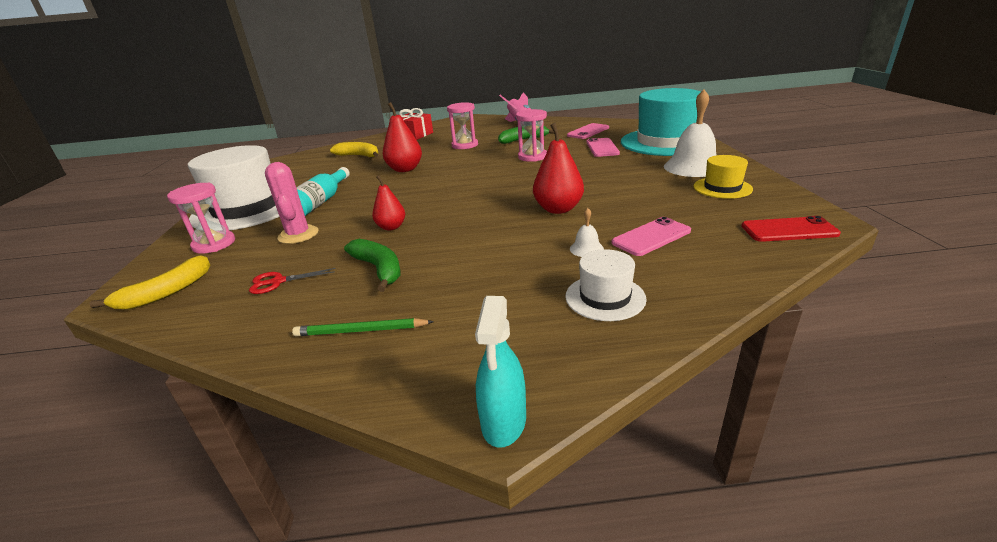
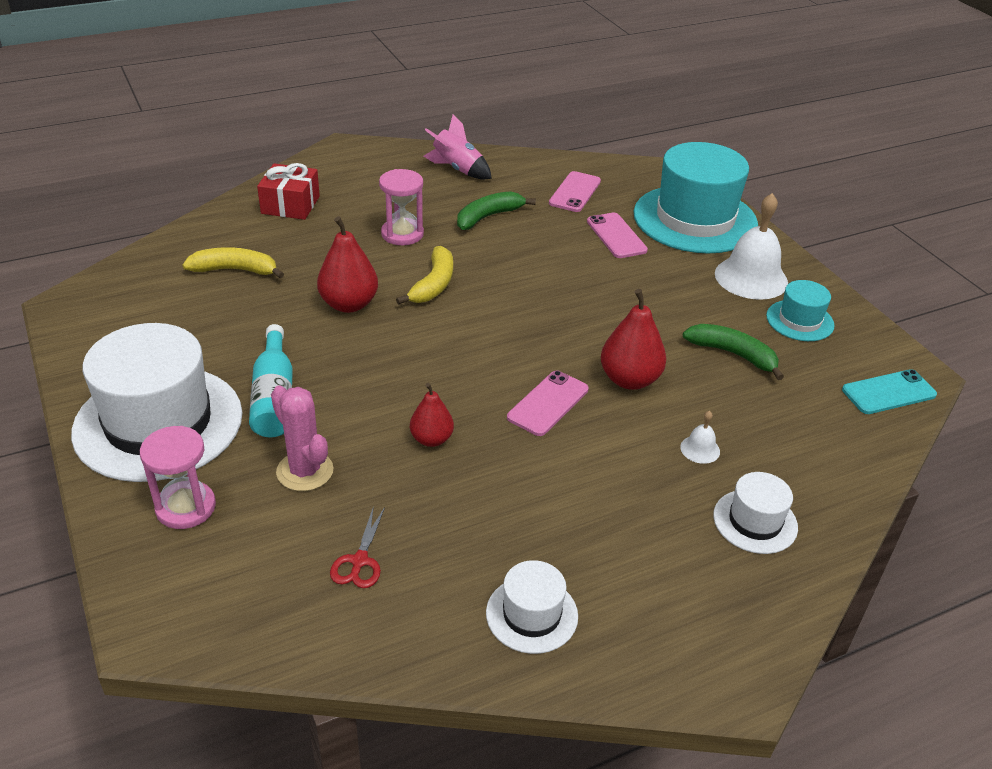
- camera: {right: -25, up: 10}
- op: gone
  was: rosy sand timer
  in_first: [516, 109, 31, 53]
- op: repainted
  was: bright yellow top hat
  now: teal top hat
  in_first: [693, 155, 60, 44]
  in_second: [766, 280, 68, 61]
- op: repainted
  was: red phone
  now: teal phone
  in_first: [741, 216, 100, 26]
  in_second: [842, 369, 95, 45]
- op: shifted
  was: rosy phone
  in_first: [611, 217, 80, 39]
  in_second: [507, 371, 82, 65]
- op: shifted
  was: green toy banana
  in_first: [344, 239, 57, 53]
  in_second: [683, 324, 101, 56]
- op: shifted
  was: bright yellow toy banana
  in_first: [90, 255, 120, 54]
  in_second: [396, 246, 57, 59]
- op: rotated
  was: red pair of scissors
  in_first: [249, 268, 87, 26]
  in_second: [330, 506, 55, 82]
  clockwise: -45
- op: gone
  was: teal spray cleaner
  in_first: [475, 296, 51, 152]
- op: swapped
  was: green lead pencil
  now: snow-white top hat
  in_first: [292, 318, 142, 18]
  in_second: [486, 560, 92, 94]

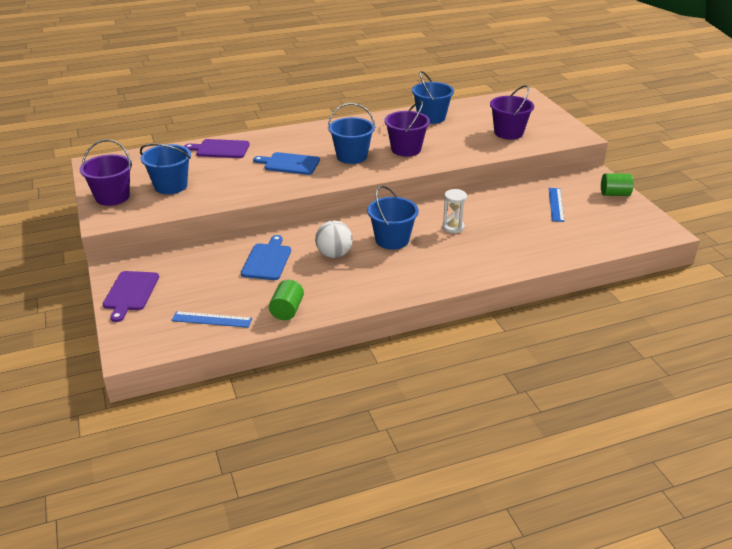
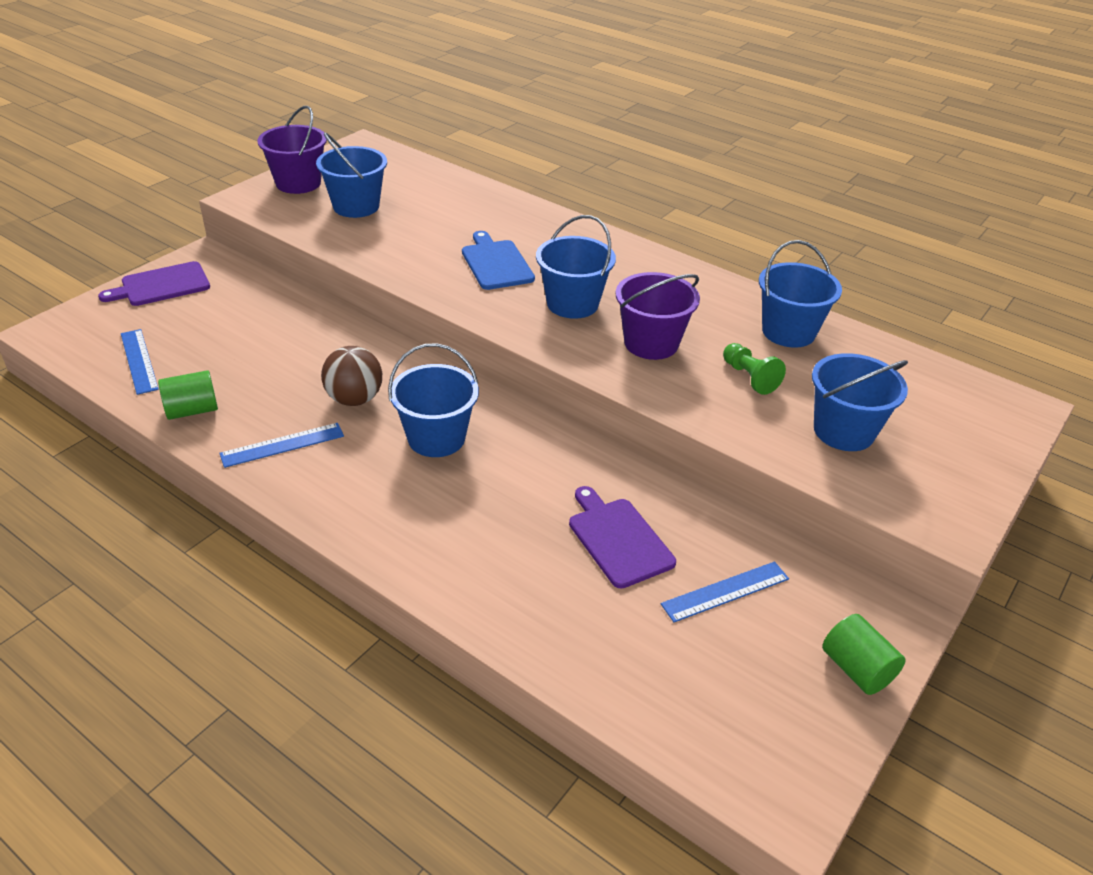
- camera: {right: 55, up: 5}
- op: repainted
  was: purple bucket
  now: cobalt bucket
  in_first: [490, 85, 44, 54]
  in_second: [812, 353, 96, 98]
- op: shifted
  was: purple chopping board
  in_first: [184, 139, 66, 19]
  in_second: [569, 486, 107, 103]
- op: gone
  was: snow-white sand timer
  in_first: [442, 189, 25, 44]
- op: repainted
  was: snow-white ball
  now: brown ball
  in_first: [315, 221, 38, 37]
  in_second: [321, 346, 61, 60]
- op: gone
  was: cobalt chopping board
  in_first: [241, 235, 50, 45]
- op: new
  now: green pawn
  in_second: [723, 343, 63, 52]
- op: new
  now: cobalt ruler
  in_second: [219, 423, 125, 45]

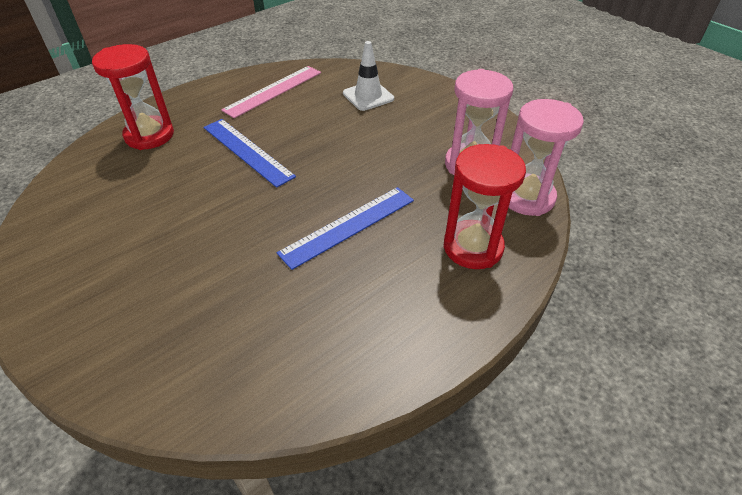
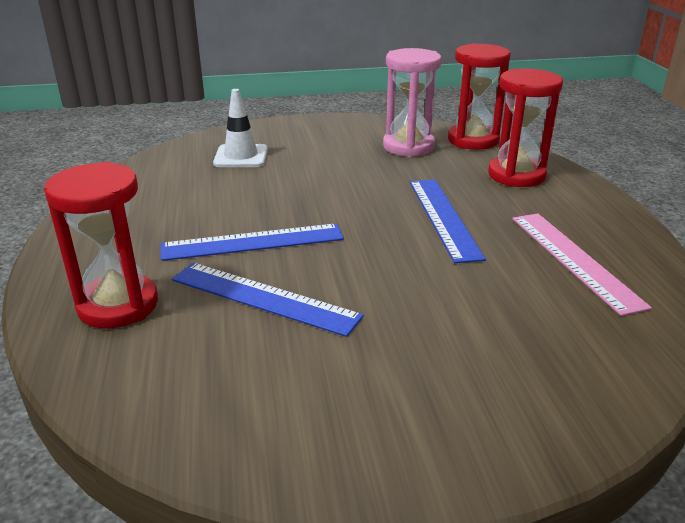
- camera: {right: -60, up: -15}
- op: shifted
  was: rosy ruler
  in_first: [221, 66, 100, 52]
  in_second: [512, 213, 140, 103]
- op: repainted
  was: rosy sand timer
  now: red sand timer
  in_first: [509, 99, 75, 117]
  in_second: [448, 43, 63, 107]
- op: new
  now: cobalt ruler
  in_second: [172, 263, 192, 74]

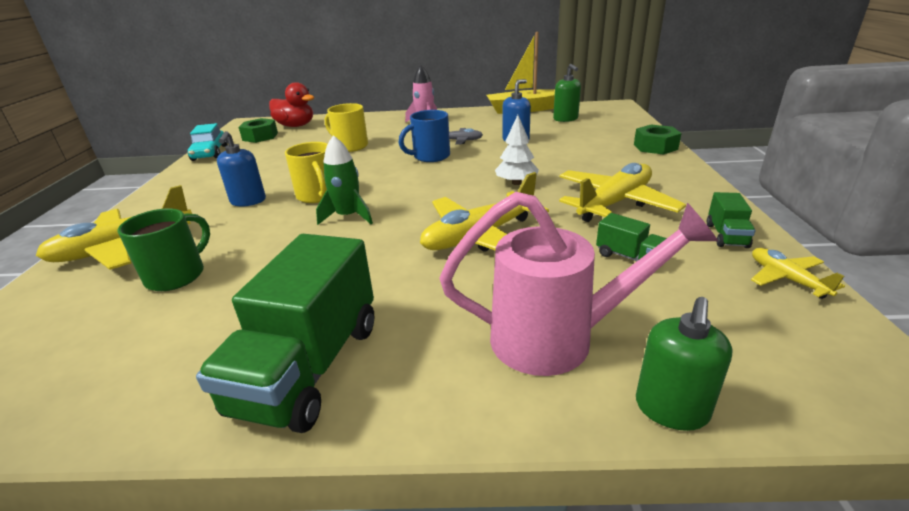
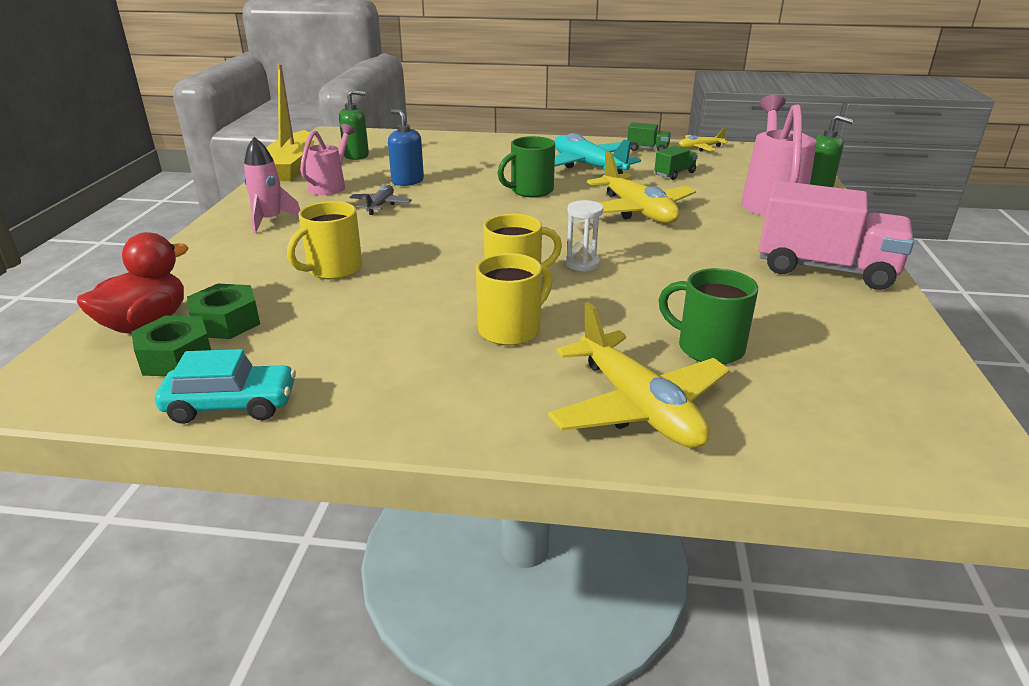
- camera: {right: -85, up: 0}
- op: gone
  was: cobalt tea mug
  in_first: [398, 110, 52, 52]
- op: swapped
  was: snow-white fir tree
  now: green tea mug
  in_first: [495, 115, 44, 70]
  in_second: [497, 136, 58, 61]
- op: shifted
  was: green hex nut
  in_first: [634, 125, 48, 30]
  in_second: [187, 284, 73, 55]
- op: swapped
  was: cobalt soap pump
  now: bright yellow tea mug
  in_first: [217, 131, 49, 75]
  in_second: [476, 253, 77, 93]
- op: swapped
  was: green toy rocket
  now: snow-white sand timer
  in_first: [316, 135, 57, 90]
  in_second: [565, 200, 38, 72]
- op: repainted
  was: bright yellow toy plane
  now: teal toy plane
  in_first: [559, 163, 127, 59]
  in_second: [554, 133, 87, 41]
- op: repainted
  was: green truck
  now: rosy truck
  in_first: [196, 234, 178, 199]
  in_second: [759, 181, 155, 109]
- op: new
  now: rosy watering pot
  in_second: [300, 124, 55, 71]

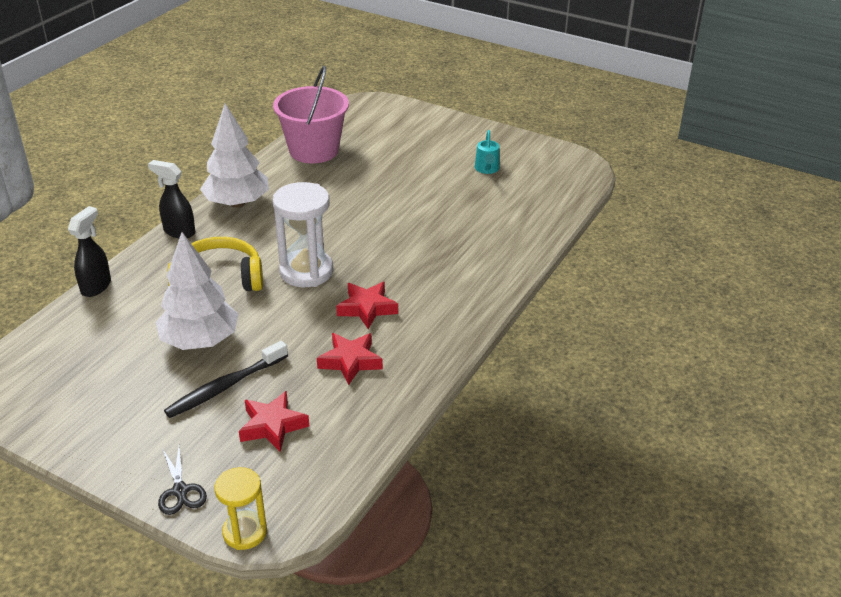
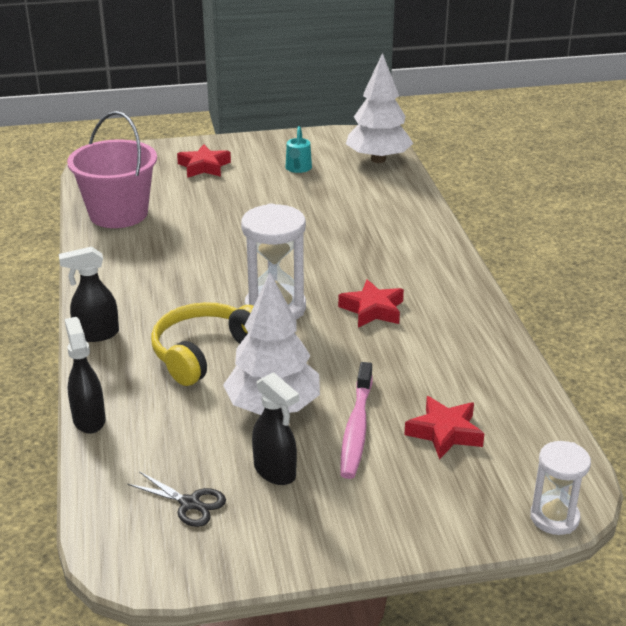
- camera: {right: -40, up: -5}
- op: shifted
  was: snow-white fir tree
  in_first: [200, 103, 69, 105]
  in_second: [346, 53, 67, 110]
- op: rotated
  was: teal watering pot
  in_first: [475, 130, 25, 44]
  in_second: [286, 126, 26, 47]
  clockwise: 45
- op: shifted
  was: red star
  in_first: [317, 333, 66, 52]
  in_second: [177, 144, 54, 34]
- op: repainted
  was: black toothbrush
  now: rosy toothbrush
  in_first: [164, 341, 124, 77]
  in_second: [340, 362, 33, 117]
- op: shifted
  was: black pair of scissors
  in_first: [158, 446, 49, 69]
  in_second: [128, 471, 98, 56]
- op: repainted
  was: bright yellow sand timer
  now: snow-white sand timer
  in_first: [215, 467, 52, 83]
  in_second: [530, 441, 61, 94]
- op: new
  now: black spray cleaner
  in_second: [252, 372, 47, 113]

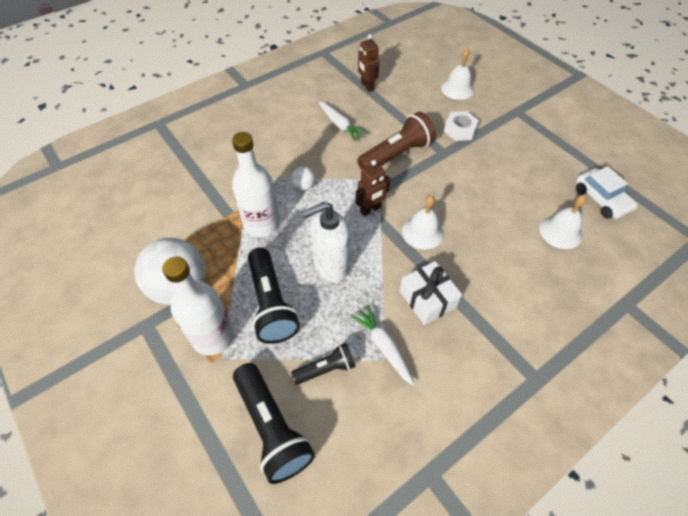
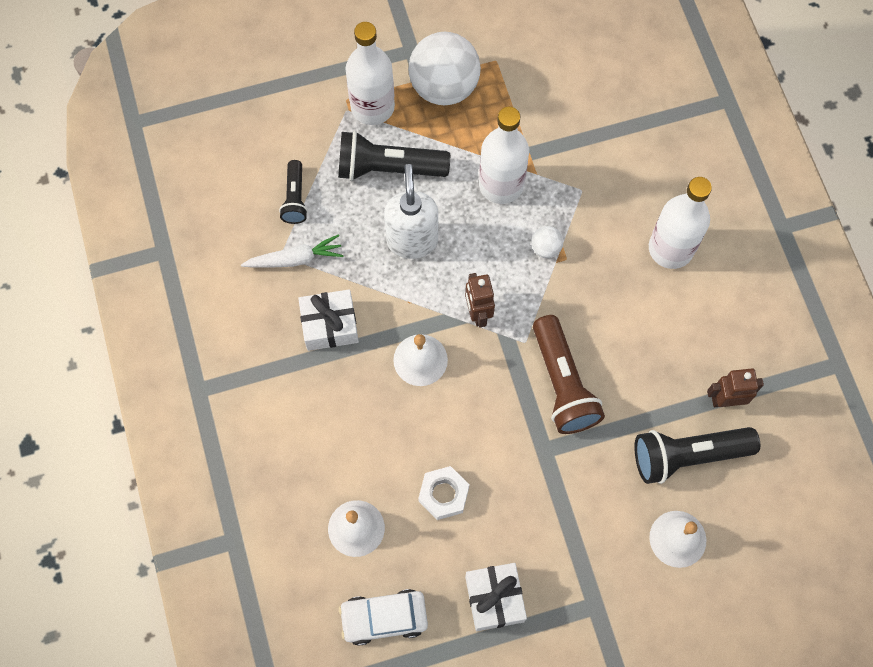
- camera: {right: 110, up: 15}
- op: gone
  was: snow-white root vegetable
  in_first: [319, 101, 49, 41]
- op: shifted
  was: snow-white hex nut
  in_first: [444, 111, 35, 30]
  in_second: [418, 466, 52, 54]
- op: shifted
  was: black torch
  in_first: [233, 363, 82, 121]
  in_second: [634, 427, 126, 57]
- op: new
  now: snow-white flask
  in_second: [649, 177, 63, 92]
- op: new
  now: snow-white wrapped gift
  in_second: [465, 563, 62, 68]

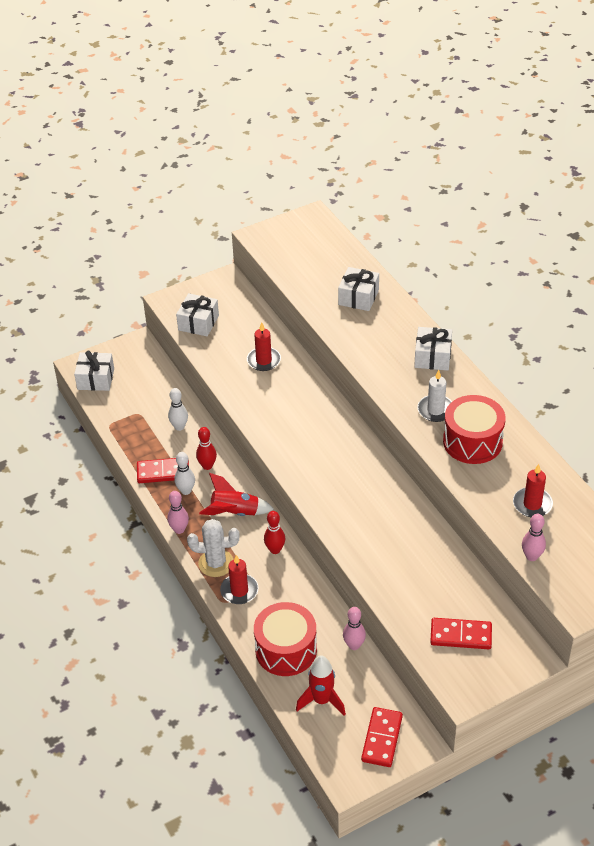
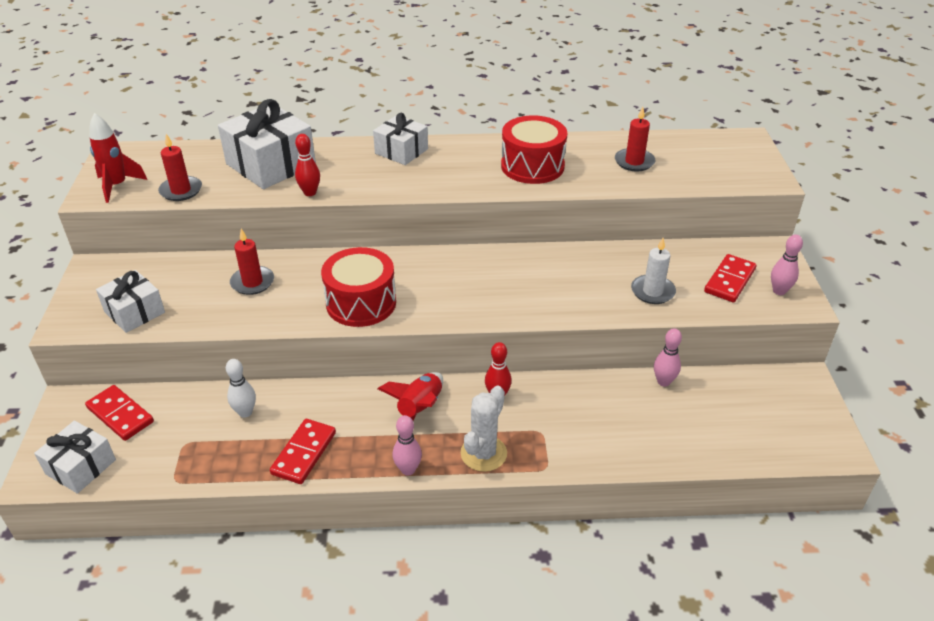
- camera: {right: -65, up: -5}
- op: scaled
  was: snow-white wrapped gift
  in_first: [338, 267, 41, 44]
  in_second: [218, 99, 98, 90]
  ratio: 1.65
- op: shifted
  was: snow-white candle
  in_first: [417, 370, 35, 52]
  in_second: [631, 238, 45, 66]
- op: shifted
  was: red bowling pin
  in_first: [196, 427, 21, 43]
  in_second: [295, 134, 25, 62]
- op: gone
  was: snow-white bowling pin
  in_first: [174, 452, 21, 43]
- op: shifted
  was: rosy bowling pin
  in_first: [522, 514, 24, 47]
  in_second: [771, 234, 32, 61]
- op: shifted
  was: red candle
  in_first: [220, 555, 38, 49]
  in_second: [158, 134, 44, 67]
- op: shifted
  was: red toy drum
  in_first: [254, 602, 63, 74]
  in_second: [321, 247, 75, 80]
- op: shifted
  was: red toy rocket
  in_first: [296, 655, 50, 61]
  in_second: [89, 113, 58, 90]
- op: shifted
  was: red domino
  in_first: [361, 707, 42, 60]
  in_second: [85, 385, 69, 56]

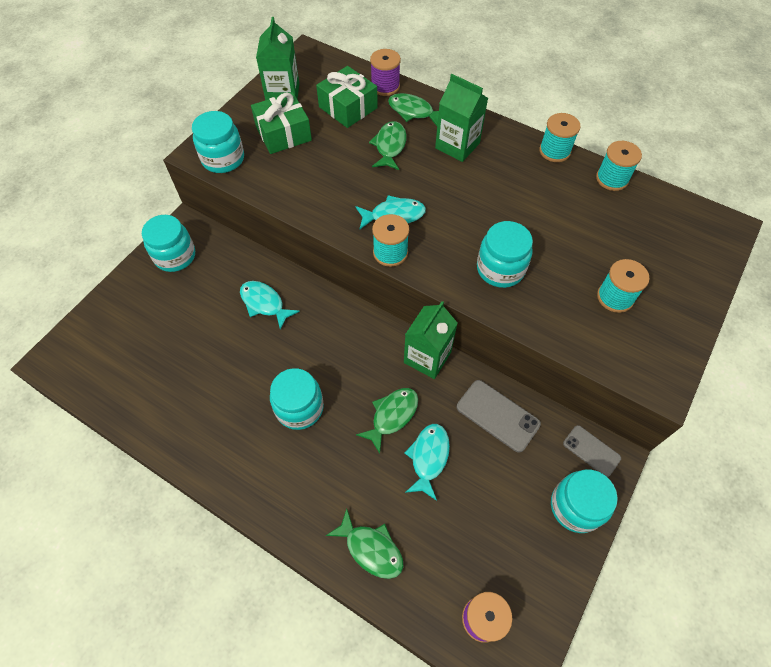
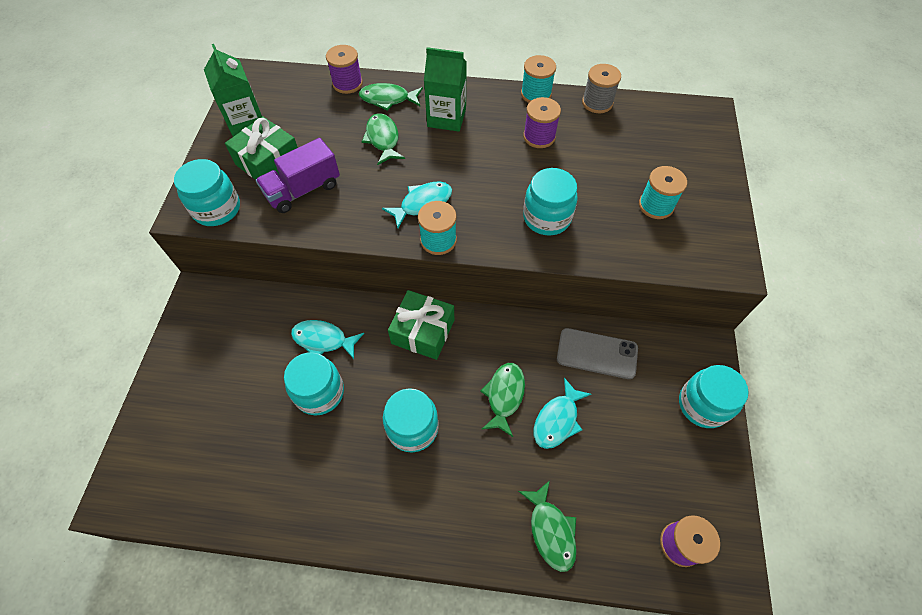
- camera: {right: -25, up: 0}
- op: shifted
  was: green wrapped gift
  in_first: [316, 66, 62, 62]
  in_second: [388, 290, 66, 70]
- op: repainted
  was: teal reel of thread
  now: grey reel of thread
  in_first: [596, 141, 46, 50]
  in_second: [582, 64, 39, 49]
- op: shifted
  was: teal preserve jar
  in_first: [142, 215, 53, 57]
  in_second: [284, 352, 60, 63]
- op: gone
  was: green milk carton
  in_first: [404, 301, 54, 78]
- op: rotated
  was: teal fish
  in_first: [404, 424, 46, 77]
  in_second: [534, 378, 57, 71]
  clockwise: -135
- op: gone
  was: grey phone
  in_first: [563, 425, 58, 52]
- op: rotated
  was: green fish
  in_first: [326, 509, 78, 70]
  in_second: [518, 480, 59, 92]
  clockwise: 60
- op: new
  now: purple reel of thread
  in_second: [523, 97, 38, 51]
- op: new
  now: purple truck
  in_second: [256, 138, 84, 75]

